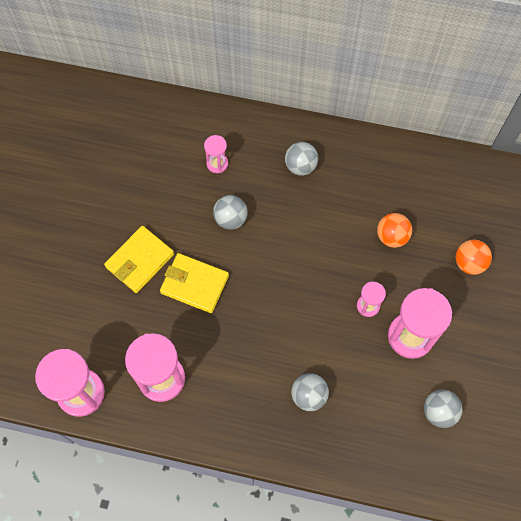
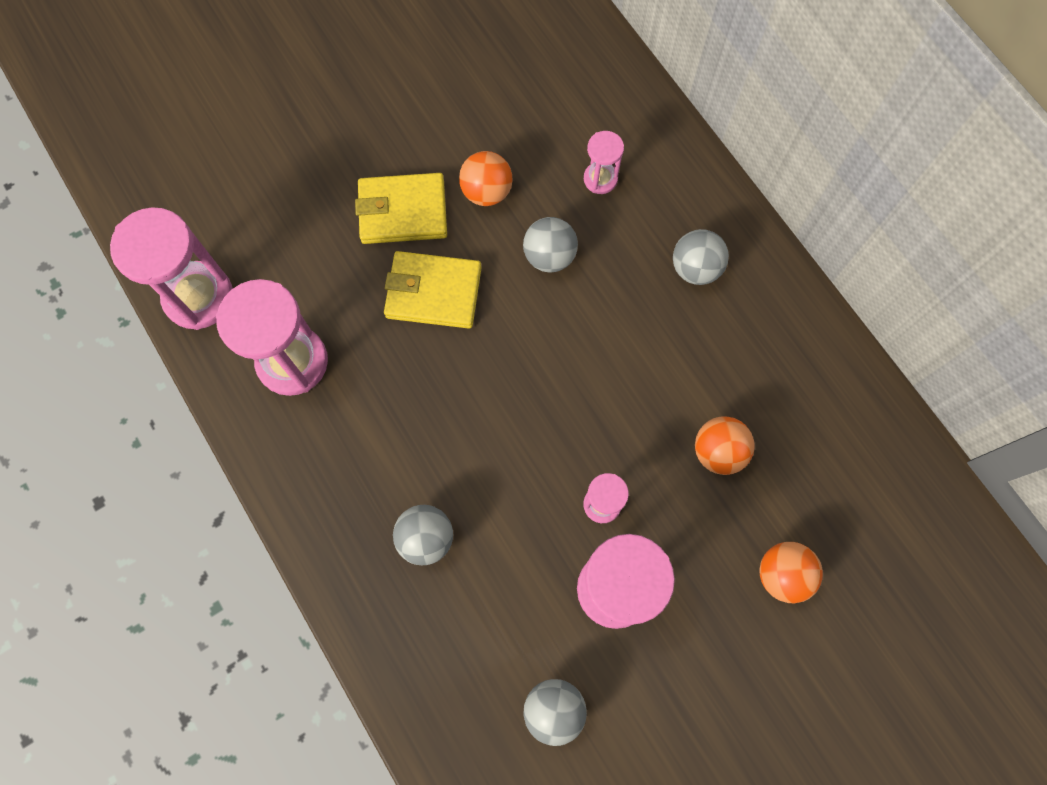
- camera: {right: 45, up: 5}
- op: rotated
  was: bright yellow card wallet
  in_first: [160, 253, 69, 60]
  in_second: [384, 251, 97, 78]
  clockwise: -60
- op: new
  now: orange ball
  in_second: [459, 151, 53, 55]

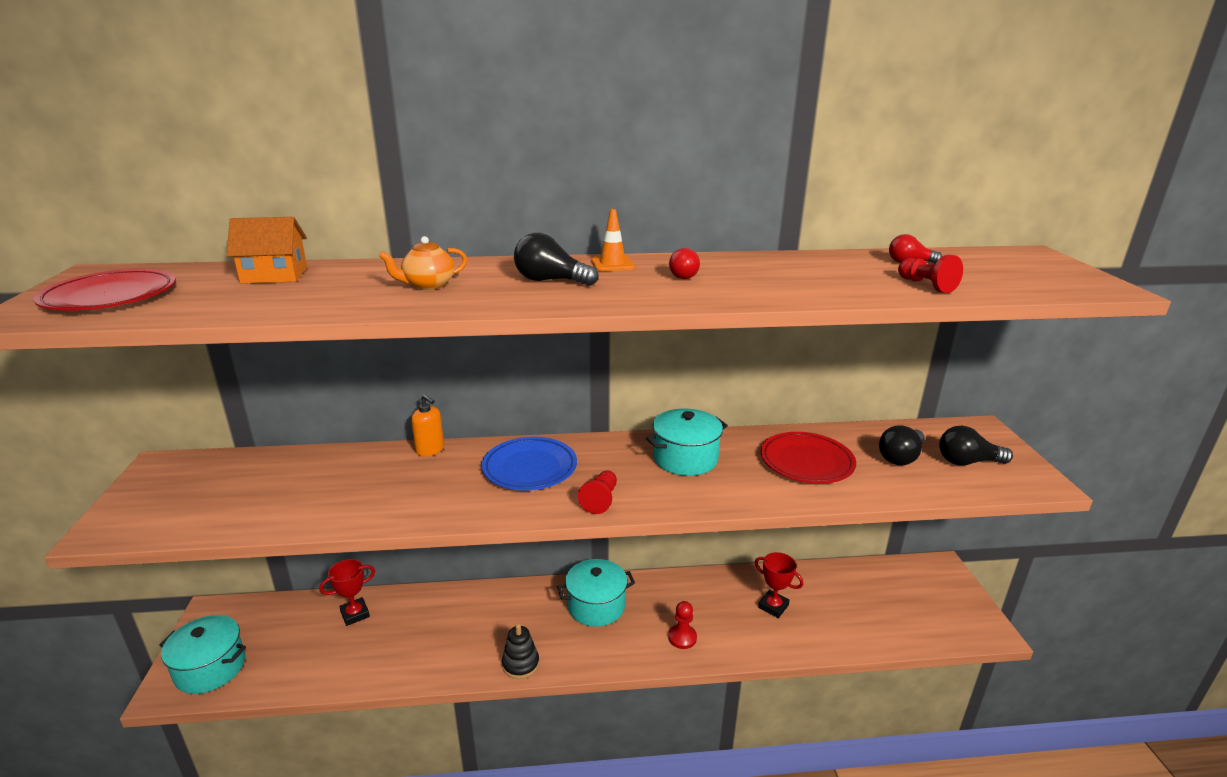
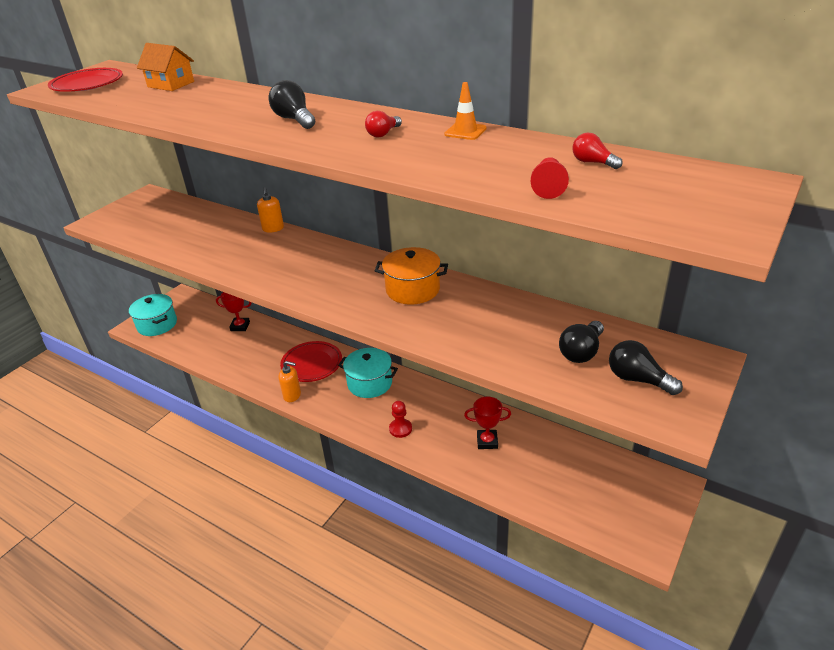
- camera: {right: 40, up: 10}
- op: shifted
  was: orange safety cone
  in_first: [591, 209, 44, 62]
  in_second: [444, 82, 43, 58]
- op: gone
  was: orange china teapot
  in_first: [379, 236, 88, 54]
- op: repainted
  was: teal pot
  now: orange pot
  in_first: [646, 409, 82, 67]
  in_second: [375, 247, 73, 57]
- op: rotated
  was: black lightbulb
  in_first: [879, 425, 46, 41]
  in_second: [559, 321, 45, 42]
  clockwise: -45
- op: shifted
  was: red flat dish
  in_first: [761, 432, 95, 52]
  in_second: [280, 341, 62, 41]
- op: gone
  was: cobalt flat dish
  in_first: [482, 437, 95, 53]
- op: gone
  was: red pawn
  in_first: [578, 471, 39, 43]
- op: rotated
  was: red trophy
  in_first: [754, 552, 49, 66]
  in_second: [464, 397, 47, 52]
  clockwise: -75
- op: swapped
  was: black stacking toy
  now: orange soap pump
  in_first: [502, 624, 37, 55]
  in_second: [278, 361, 23, 41]

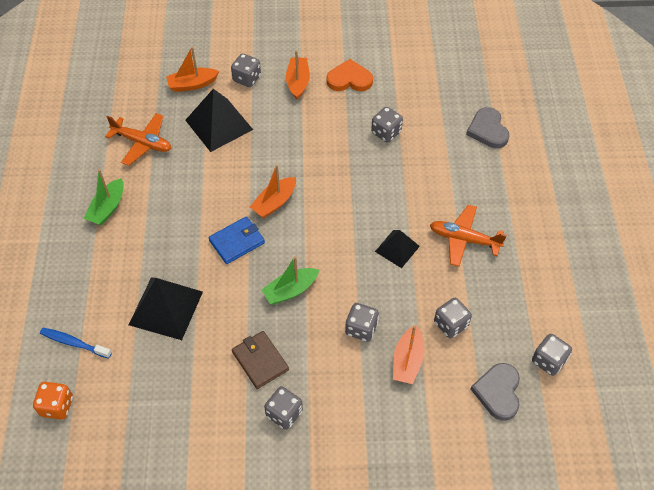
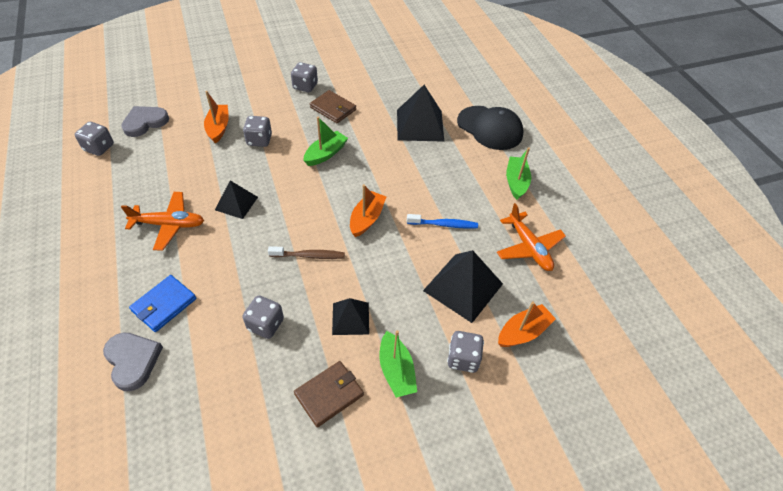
- camera: {right: 160, up: -5}
- op: repainted
  was: orange sailboat
  now: green sailboat
  in_first: [286, 50, 24, 50]
  in_second: [379, 330, 38, 68]
- op: swapped
  was: orange heart shape
  now: brown card wallet
  in_first: [326, 59, 47, 32]
  in_second: [294, 361, 70, 67]
- op: rotated
  was: orange toy plane
  in_first: [105, 113, 66, 53]
  in_second: [497, 203, 69, 68]
  clockwise: -120
- op: shifted
  was: cobalt card wallet
  in_first: [208, 216, 57, 48]
  in_second: [129, 275, 68, 57]
- op: gone
  was: grey game die
  in_first: [434, 298, 38, 40]
- op: shifted
  was: cobalt toothbrush
  in_first: [40, 328, 72, 31]
  in_second: [407, 214, 71, 15]
- op: rotated
  was: grey heart shape
  in_first: [471, 363, 49, 58]
  in_second: [121, 106, 48, 31]
  clockwise: -120
- op: gone
  was: orange game die
  in_first: [33, 382, 40, 38]
- op: new
  now: black peaked cap
  in_second: [457, 106, 67, 44]
- op: new
  now: brown toothbrush
  in_second: [268, 246, 77, 13]
- op: new
  now: black solid pyramid
  in_second: [332, 298, 37, 37]

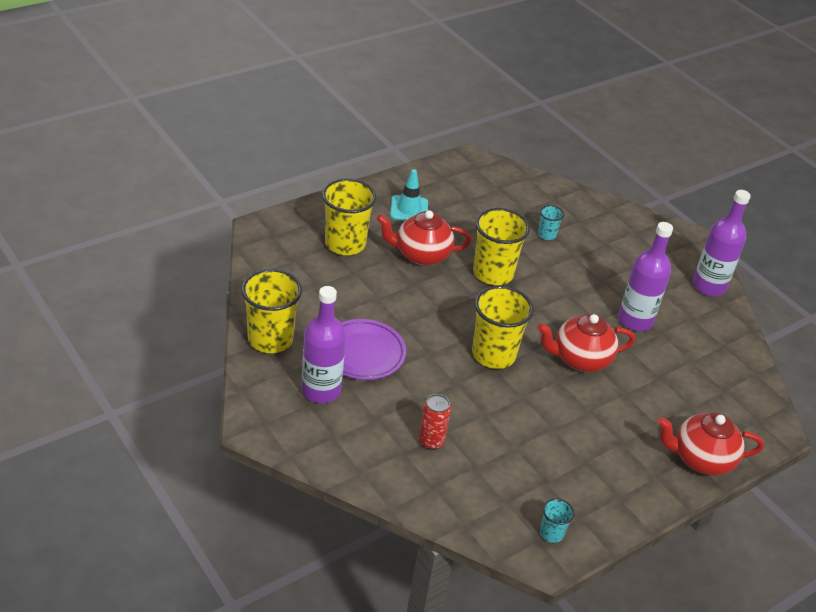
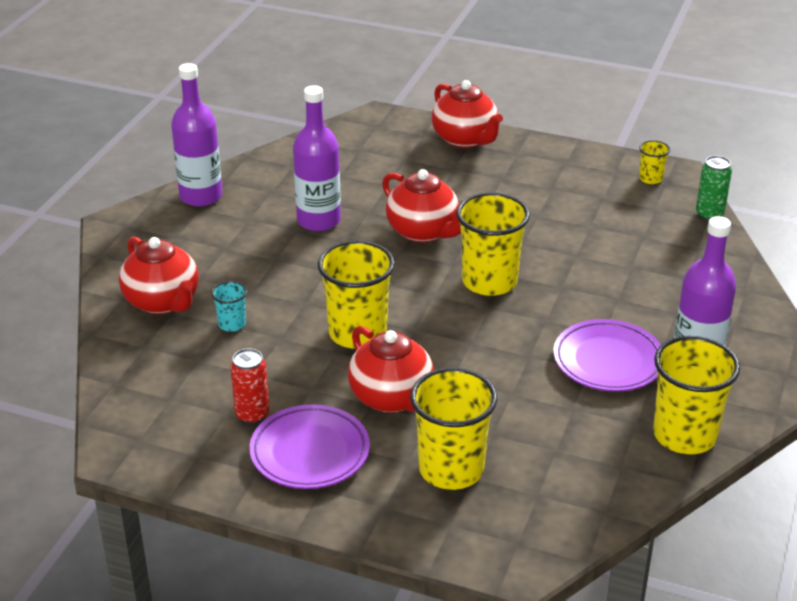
- camera: {right: -120, up: -5}
- op: swapped
  was: teal safety cone
  now: purple flat dish
  in_first: [390, 169, 38, 52]
  in_second: [249, 404, 121, 85]
- op: shifted
  was: red tin
  in_first: [419, 394, 32, 56]
  in_second: [230, 348, 39, 76]
- op: repainted
  was: teal beaker
  now: bright yellow beaker
  in_first: [540, 498, 34, 45]
  in_second: [639, 140, 31, 44]
- op: new
  now: green tin
  in_second: [696, 156, 36, 65]
- op: new
  now: red china teapot
  in_second: [119, 237, 80, 77]

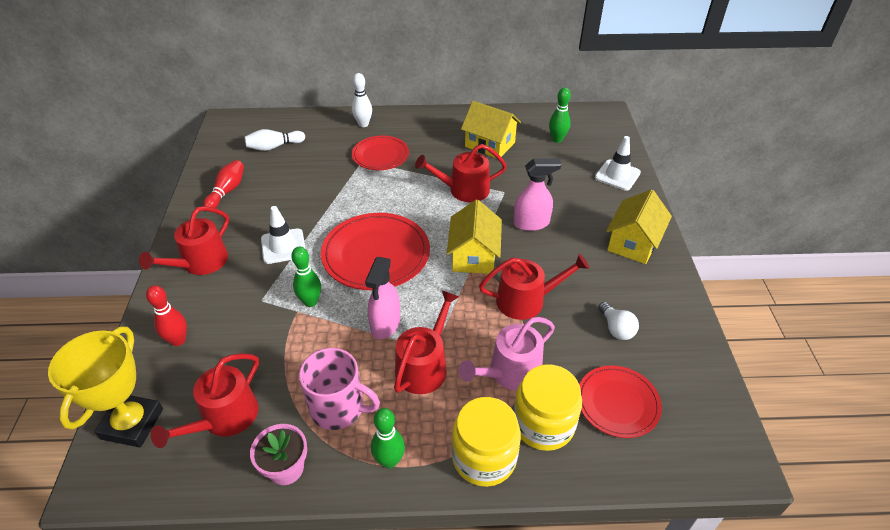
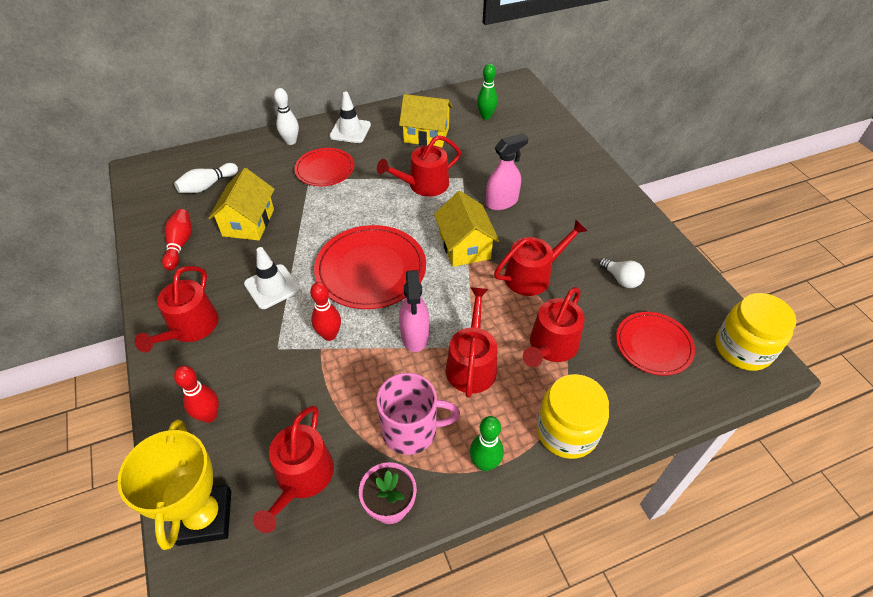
- camera: {right: -20, up: 5}
- op: shifted
  was: snow-white safety cone
  in_first: [595, 136, 46, 55]
  in_second: [329, 91, 42, 52]
- op: shifted
  was: bright yellow cottage
  in_first: [606, 189, 66, 75]
  in_second: [208, 168, 67, 73]
- op: repainted
  was: green bowling pin
  now: red bowling pin
  in_first: [291, 247, 30, 60]
  in_second: [310, 282, 31, 59]
- op: repainted
  was: rosy watering pot
  now: red watering pot
  in_first: [459, 317, 96, 74]
  in_second: [523, 287, 62, 80]
- op: shifted
  was: bright yellow preserve jar
  in_first: [513, 364, 69, 87]
  in_second: [715, 293, 81, 78]

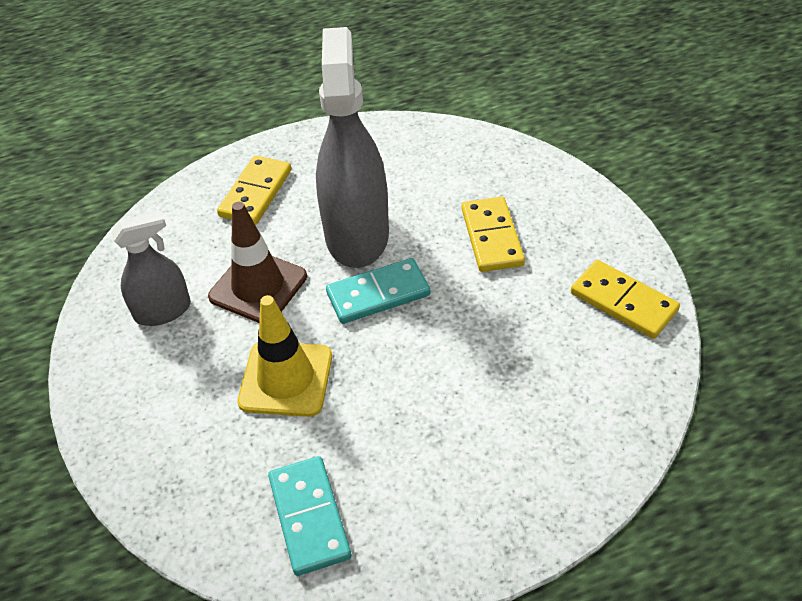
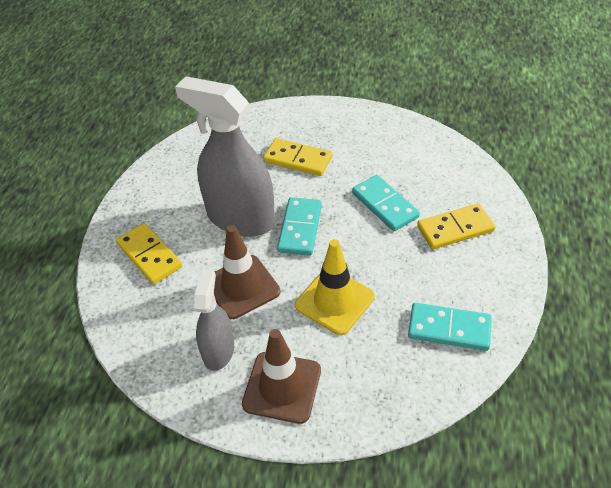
- camera: {right: -60, up: 0}
- op: shifted
  was: bright yellow domino
  in_first: [571, 260, 109, 79]
  in_second: [417, 203, 79, 46]
- op: new
  now: teal domino
  in_second: [352, 175, 68, 56]
- op: new
  now: brown safety cone
  in_second: [242, 329, 79, 95]

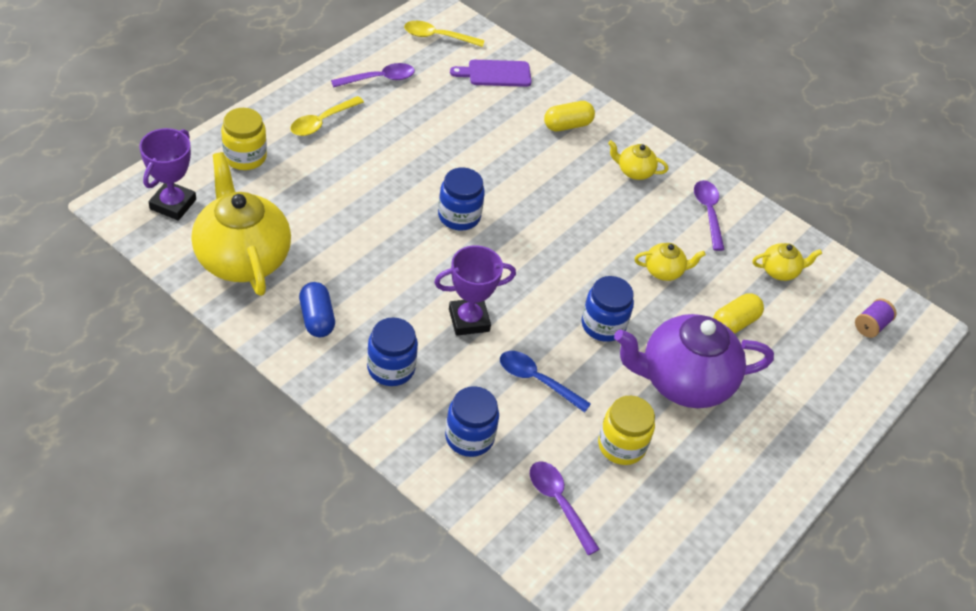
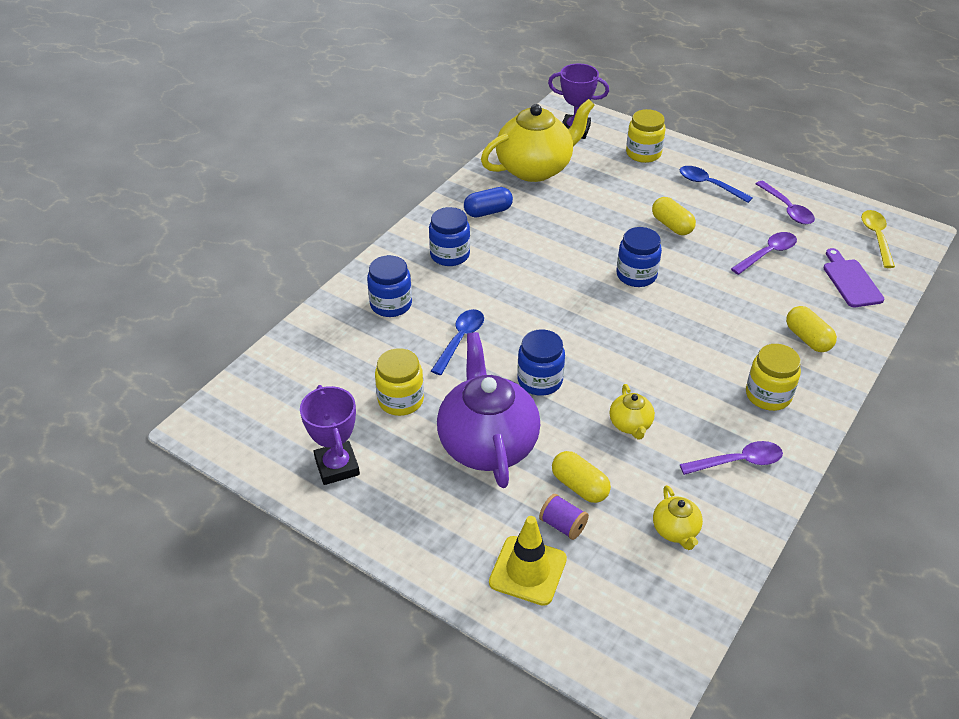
- camera: {right: 90, up: -5}
- op: repainted
  was: bright yellow spoon
  now: cobalt spoon
  in_first: [290, 96, 74, 40]
  in_second: [680, 166, 73, 37]
- op: swapped
  was: bright yellow china teapot
  now: bright yellow preserve jar
  in_first: [608, 140, 60, 40]
  in_second: [746, 344, 55, 67]
- op: shifted
  was: purple trophy
  in_first: [434, 245, 82, 91]
  in_second: [300, 385, 60, 100]
- op: shifted
  was: purple reel of thread
  in_first: [855, 298, 42, 40]
  in_second: [539, 494, 50, 46]
- op: shifted
  was: purple spoon
  in_first: [530, 461, 70, 94]
  in_second: [731, 232, 66, 43]
- op: new
  now: bright yellow pill
  in_second: [652, 197, 44, 38]
- op: new
  now: bright yellow safety cone
  in_second: [489, 516, 78, 90]

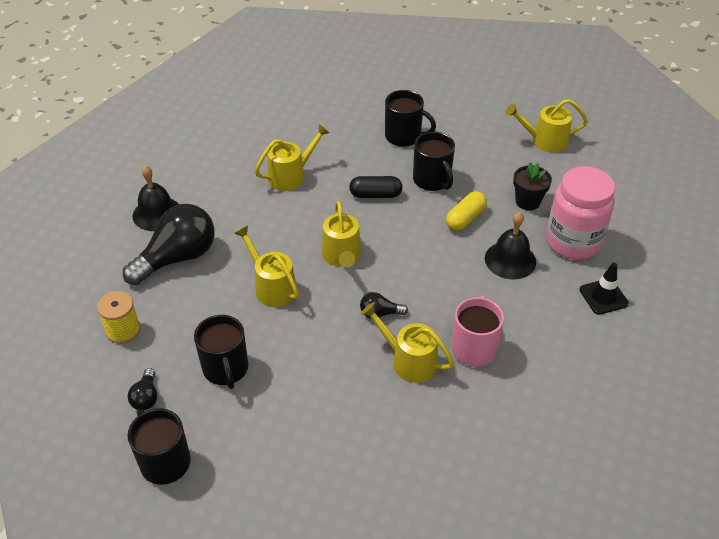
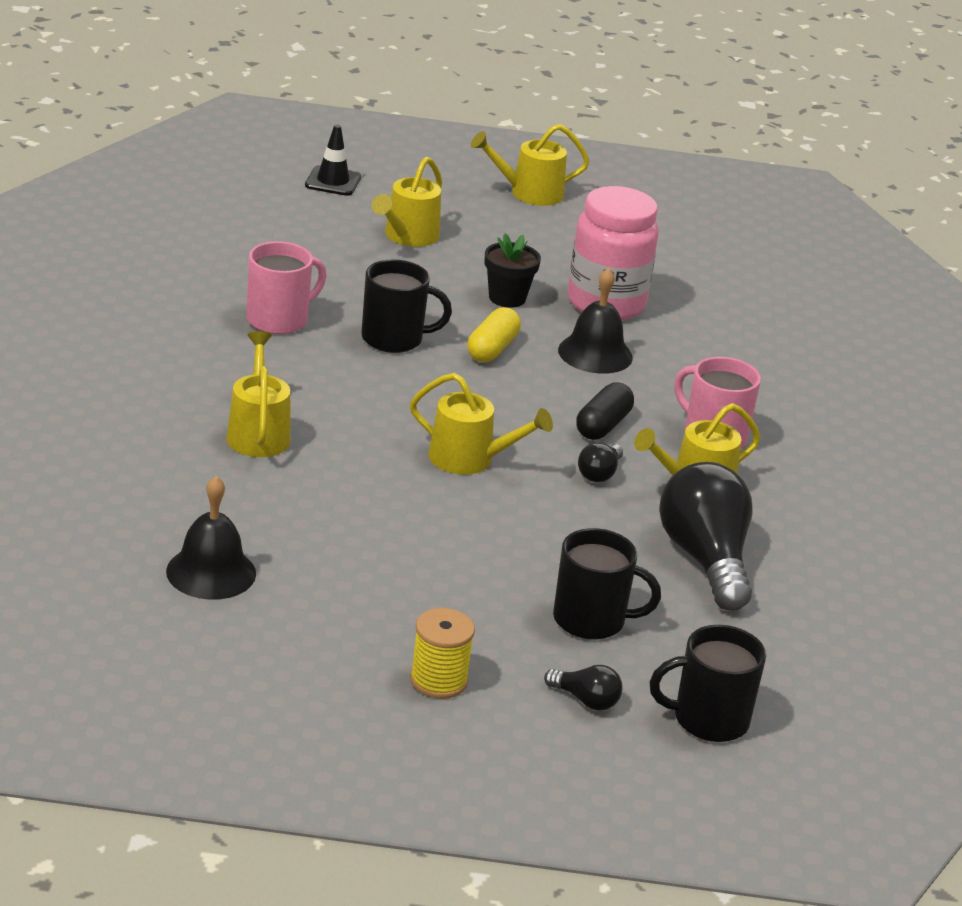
- camera: {right: -65, up: -15}
- op: repainted
  was: black tea mug
  now: rosy tea mug
  in_first: [385, 90, 51, 57]
  in_second: [246, 241, 81, 93]
- op: shifted
  was: black pill
  in_first: [349, 176, 53, 22]
  in_second: [576, 382, 58, 58]
- op: rotated
  was: bright yellow pill
  in_first: [446, 191, 41, 40]
  in_second: [467, 307, 54, 55]
  clockwise: 45
- op: shifted
  was: black lightbulb
  in_first: [123, 204, 91, 81]
  in_second: [659, 462, 94, 149]
- op: shifted
  was: bright yellow watering pot
  in_first: [234, 226, 65, 81]
  in_second: [471, 124, 119, 82]
- op: shifted
  was: black safety cone
  in_first: [579, 263, 50, 52]
  in_second: [305, 125, 56, 71]

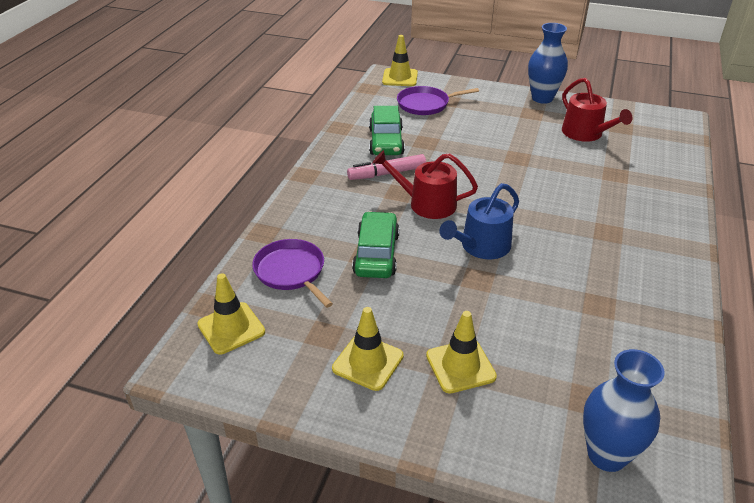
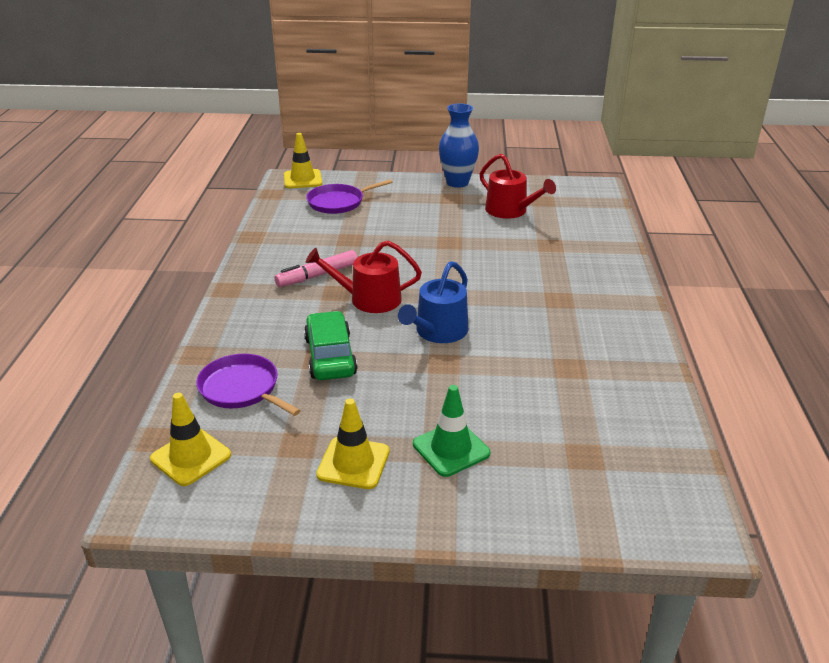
- camera: {right: -15, up: -5}
- op: gone
  was: green toy car
  in_first: [369, 106, 36, 49]
- op: repainted
  was: bright yellow safety cone
  now: green safety cone
  in_first: [426, 311, 71, 83]
  in_second: [413, 385, 77, 92]
- op: gone
  was: cobalt vase
  in_first: [583, 349, 82, 123]

